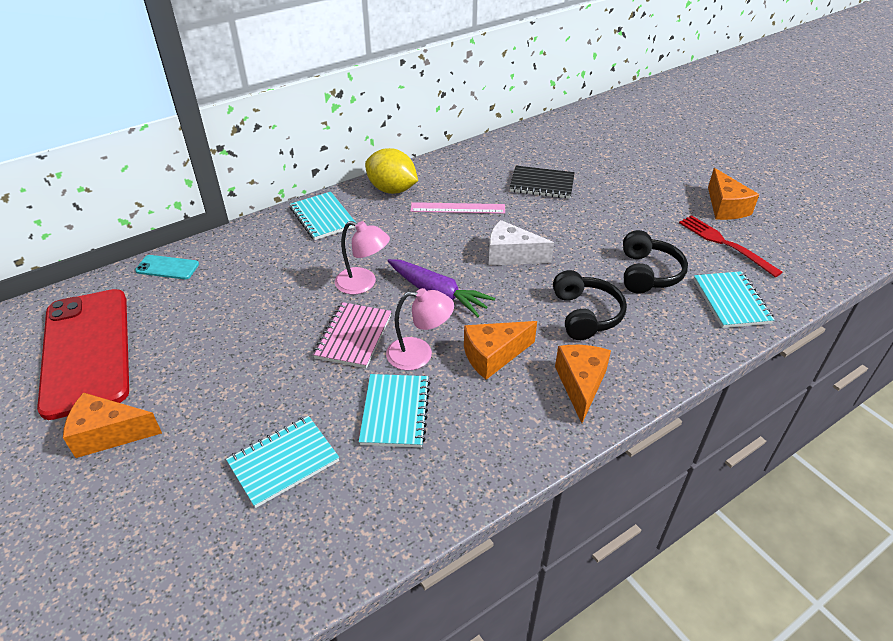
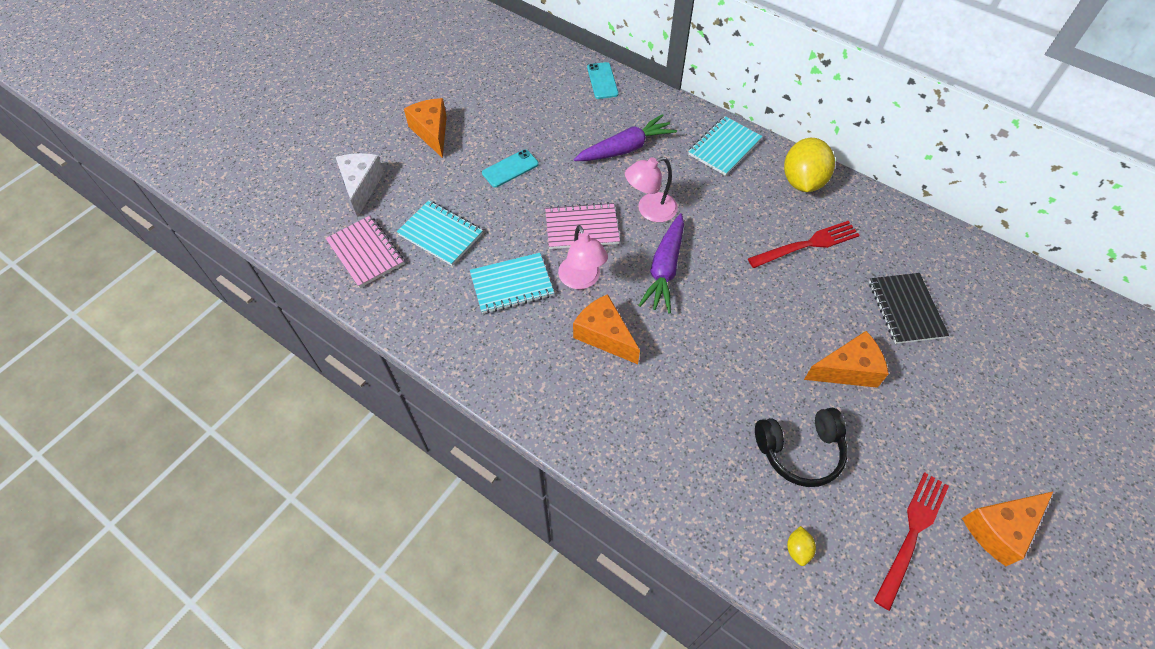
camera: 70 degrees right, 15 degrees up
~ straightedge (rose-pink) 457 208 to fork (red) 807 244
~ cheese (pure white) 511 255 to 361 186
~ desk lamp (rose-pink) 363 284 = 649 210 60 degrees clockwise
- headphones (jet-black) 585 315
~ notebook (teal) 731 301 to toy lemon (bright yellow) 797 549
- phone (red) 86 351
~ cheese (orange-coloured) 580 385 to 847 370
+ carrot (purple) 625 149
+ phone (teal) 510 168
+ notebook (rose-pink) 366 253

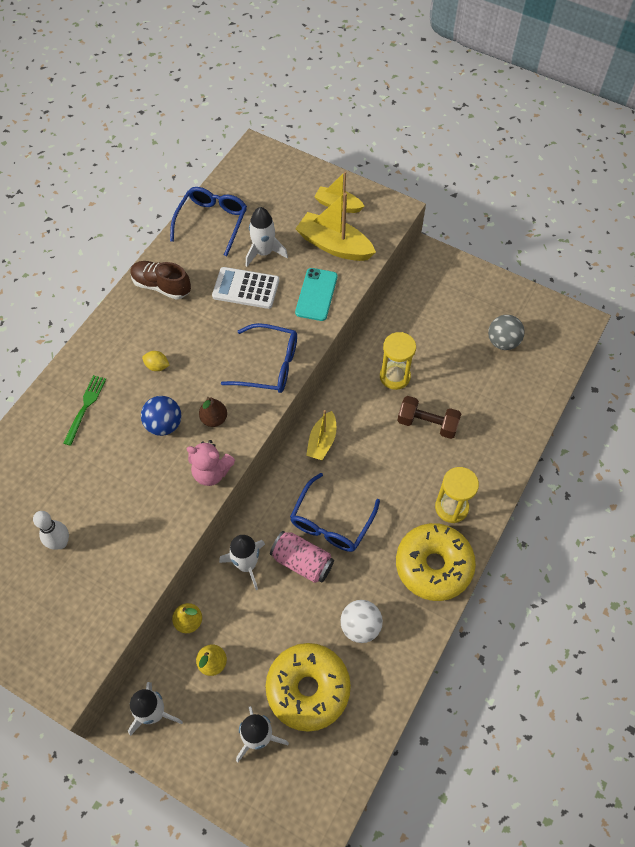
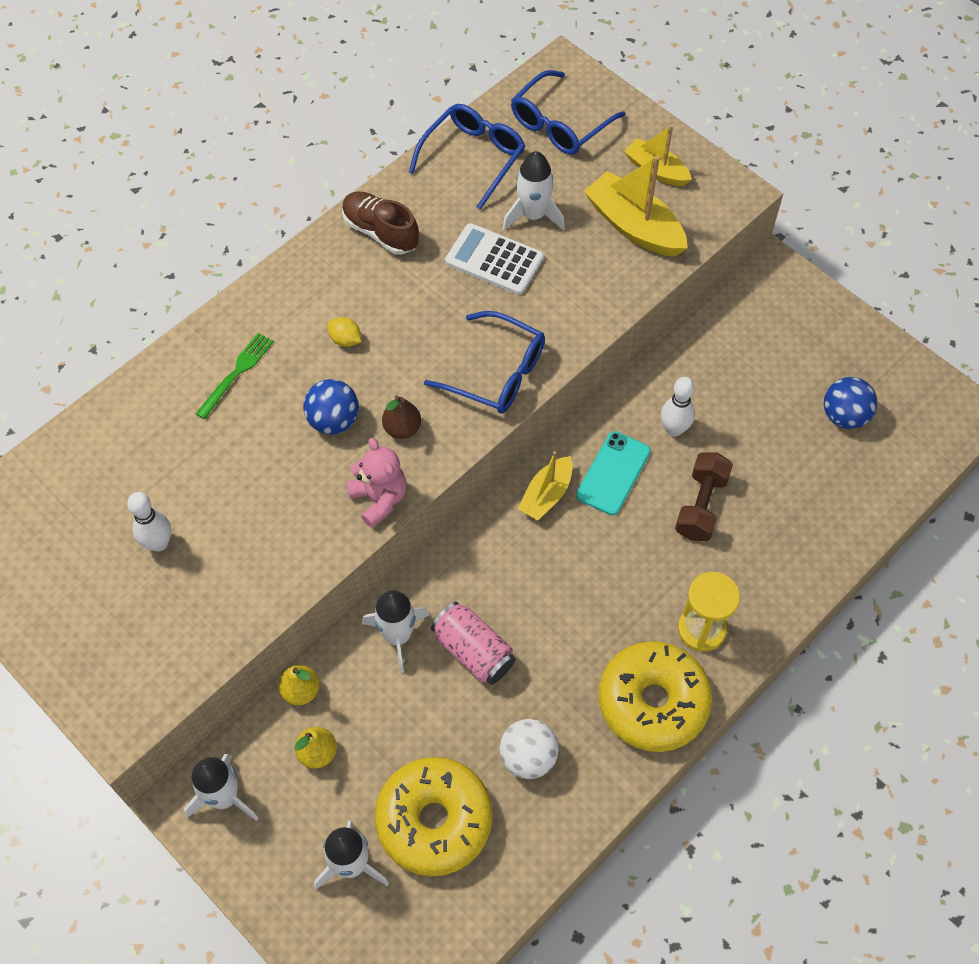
camera: 15 degrees right, 0 degrees up
~ phone (teal) 316 294 to 613 473
~ play ball (ash-grey) 502 342 to play ball (blue) 844 416
~ hourglass (bright yellow) 394 376 to bowling pin (pure white) 674 429
~ free weight (dark brown) 427 423 = 701 505 75 degrees clockwise
~ teddy bear (rose-pink) 211 472 = 379 499 150 degrees counterclockwise
~ eyeglasses (blue) 331 523 to 559 125

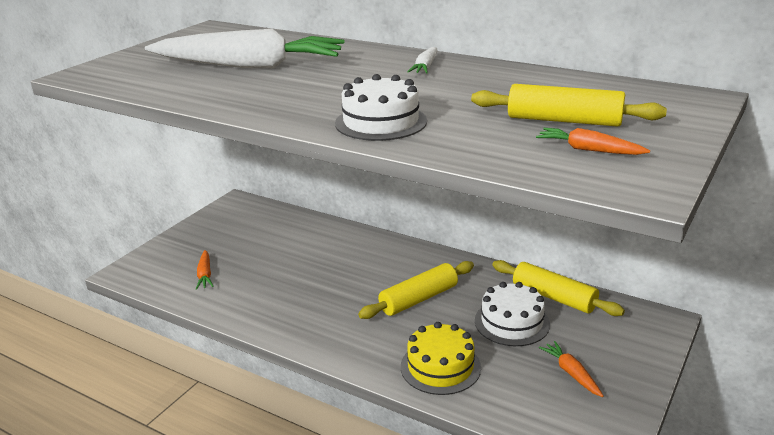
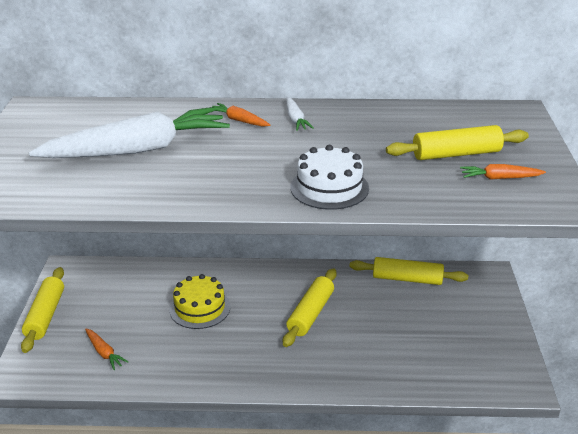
camera: 30 degrees left, 5 degrees up
- cake (pure white) 512 322
~ cake (bright yellow) 440 367 to 200 308
~ carrot (orange-coloured) 571 373 to 239 120
+ pastry roller (bright yellow) 45 315

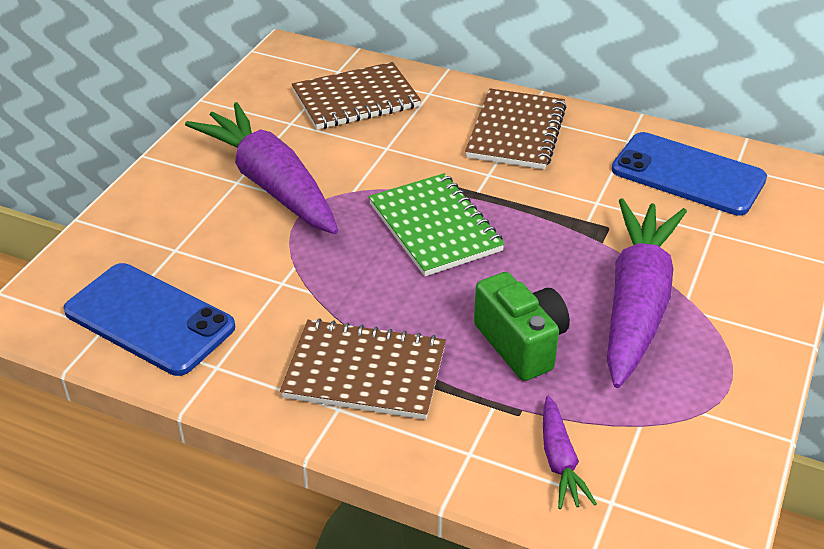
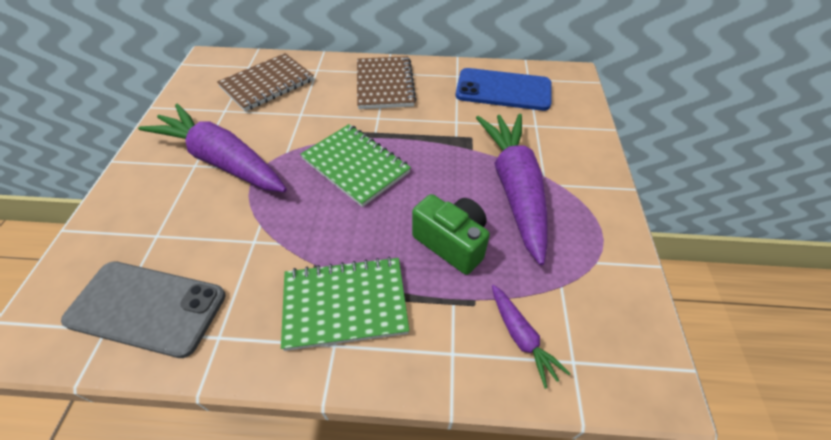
camera: 20 degrees left, 10 degrees up
~ phone (blue) 149 319 to phone (ash-grey) 147 307
~ notebook (dark brown) 365 373 to notebook (emerald) 345 304

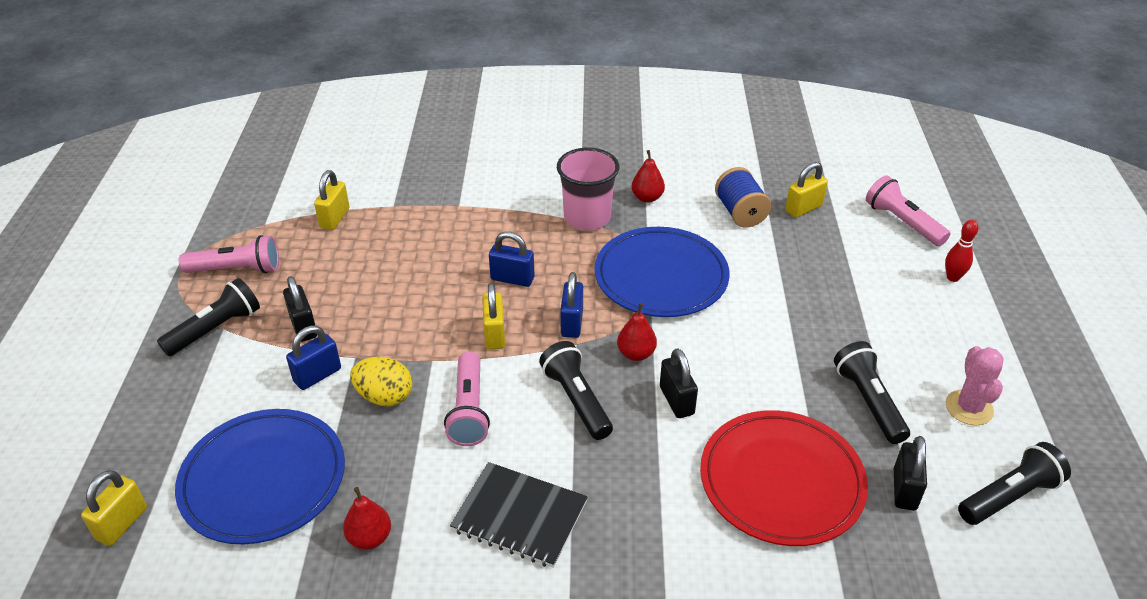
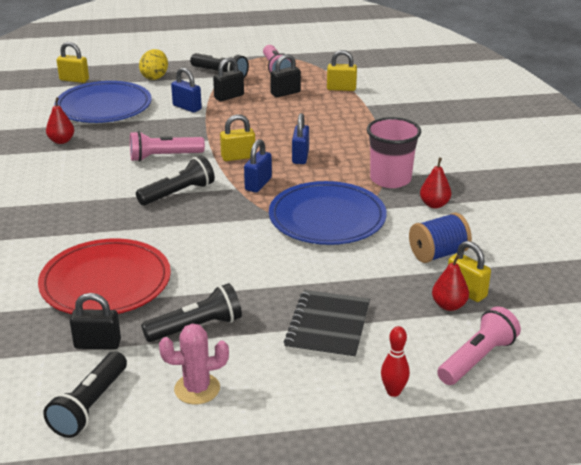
camera: 80 degrees right, 10 degrees down
~ padlock (blue) 572 323 = 258 184 60 degrees counterclockwise
~ toy pear (red) 636 354 to 449 305
~ padlock (jet-black) 676 400 to 285 93
~ egg (bright yellow) 384 396 to 155 77
~ torch (jet-black) 1008 496 = 90 405 60 degrees clockwise
~ notebook (jet-black) 519 516 to 328 327

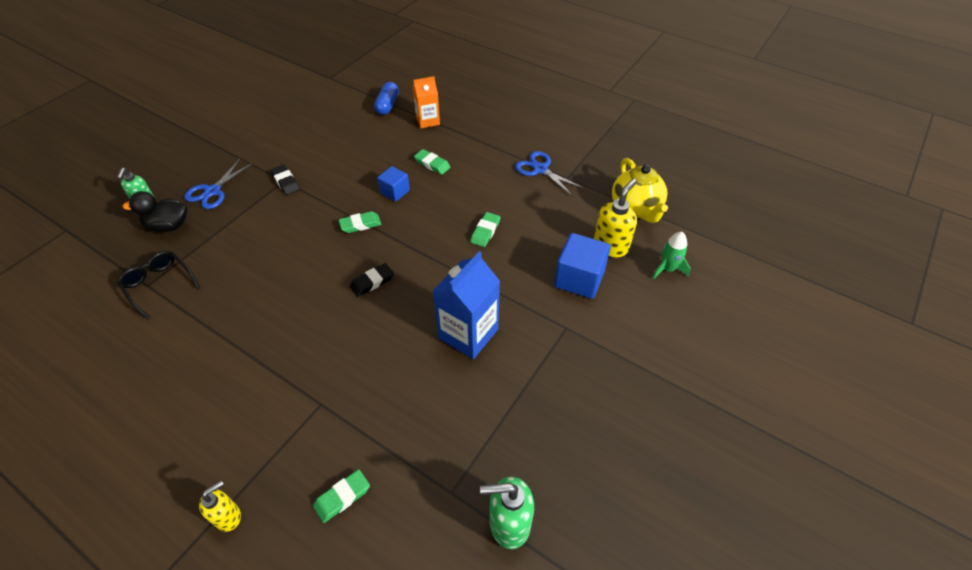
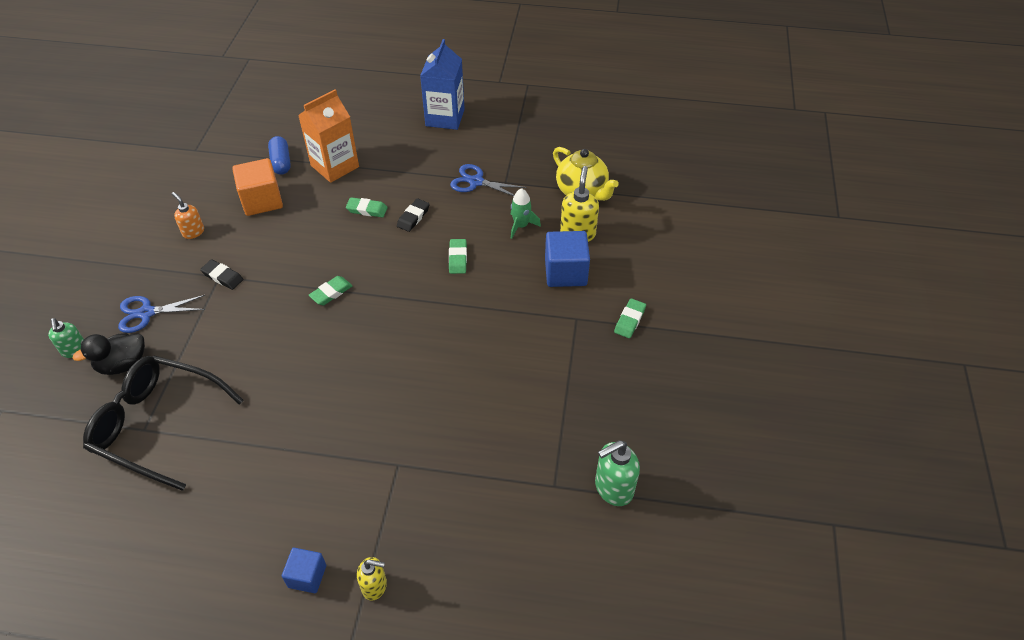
camera: 25 degrees left, 0 degrees up
~ milk carton (orange-coloured) 427 121 = 335 166 x1.59
~ pair of scissors (blue) 212 191 = 146 313 75 degrees clockwise
~ block (blue) 395 192 to 307 576
~ toy rocket (emerald) 667 269 to 521 226
~ eyeglasses (jet-black) 159 285 = 156 424 x1.80
~ milk carton (blue) 468 333 to 445 117
~ gum eraser (jet-black) 372 282 to 413 217
~ gum eraser (emerald) 342 497 to 629 320
~ pump bottle (bright yellow) 228 516 = 375 586 75 degrees clockwise
+ block (orange-coloured) 262 201
+ pump bottle (orange-coloured) 193 232

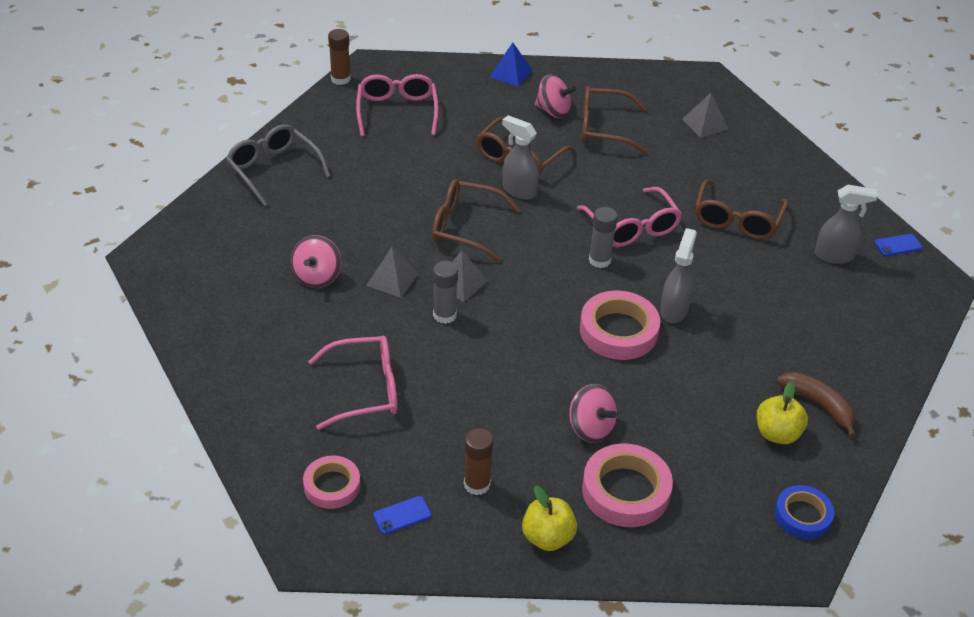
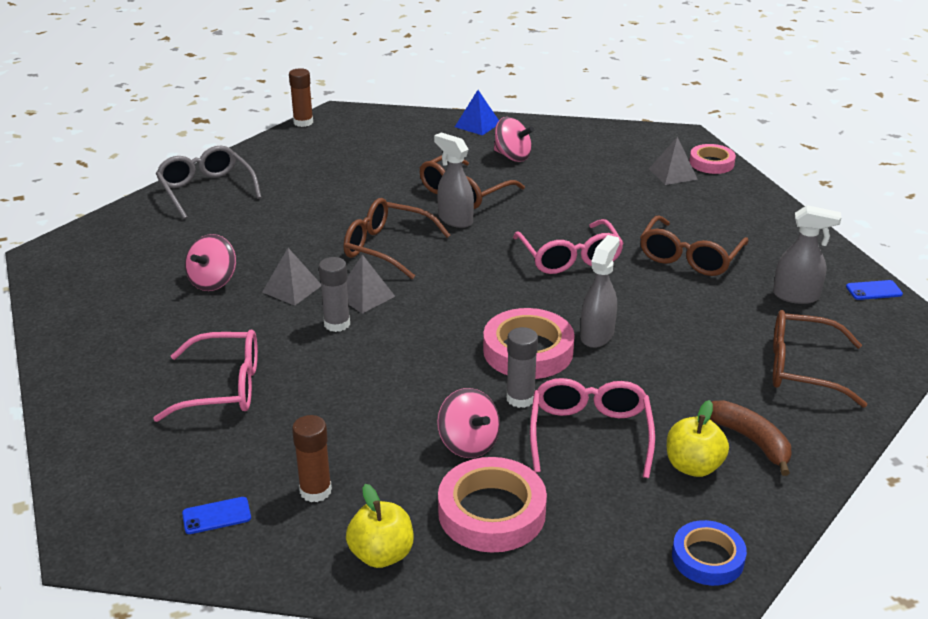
camera: 10 degrees right, 10 degrees down
~ eyeglasses (rose-pink) 397 111 to 590 433
~ eyeglasses (dark brown) 602 128 to 801 368
~ stick of glue (ash-grey) 599 260 to 520 398
~ tape (rose-pink) 332 485 to 711 163

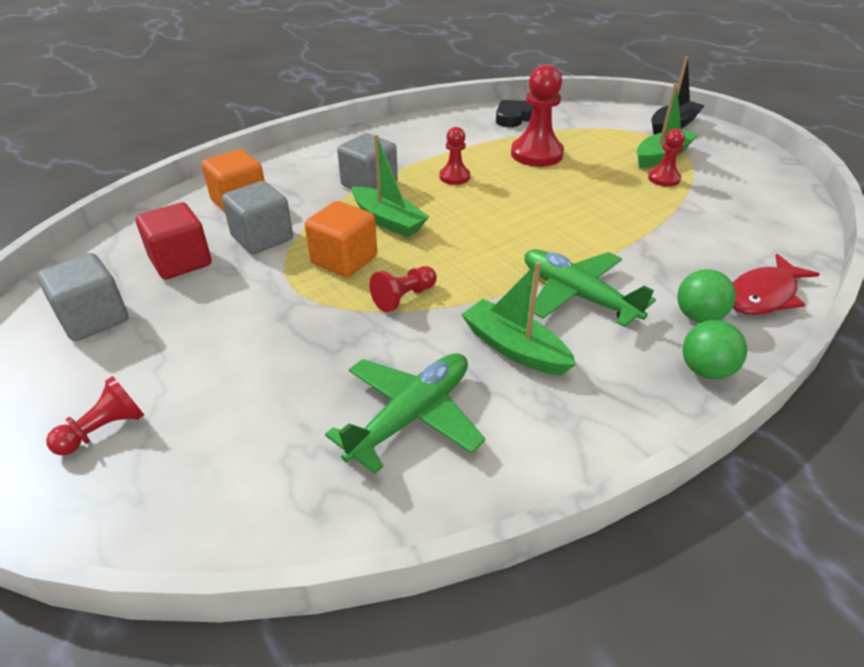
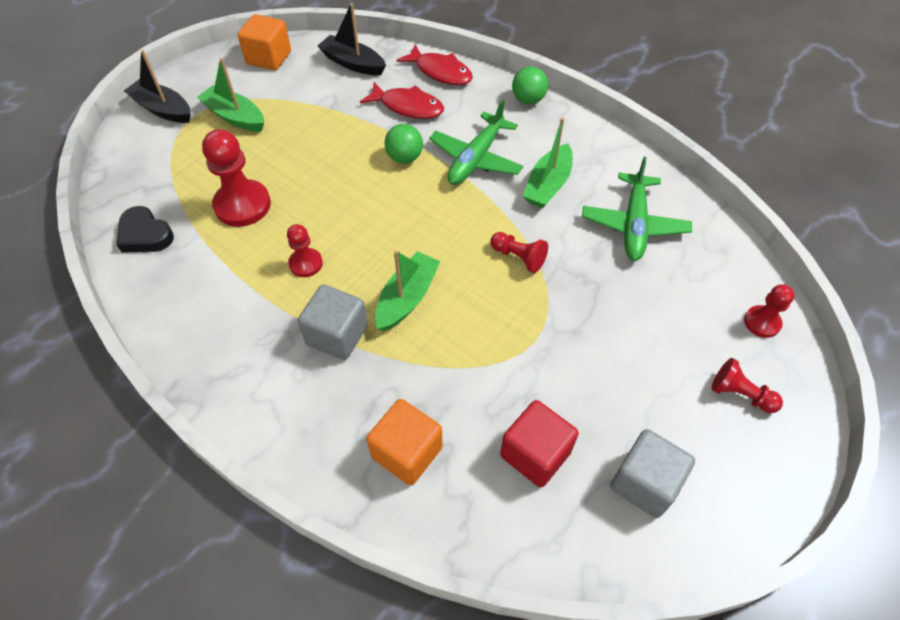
camera: 105 degrees left, 15 degrees up
~ chess pawn (red) 664 179 to 762 322
- block (ash-grey) 262 238
~ block (orange-coloured) 344 260 to 269 58
~ play ball (emerald) 698 316 to 404 157
~ plane (emerald) 412 416 = 634 225 105 degrees counterclockwise
+ sailboat (jet-black) 353 63
+ toy fish (red) 408 107

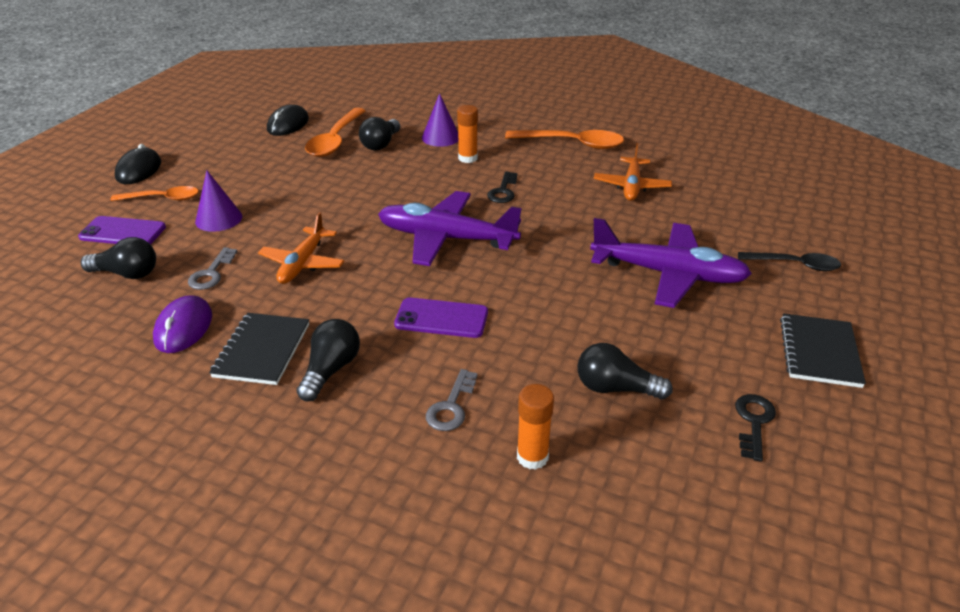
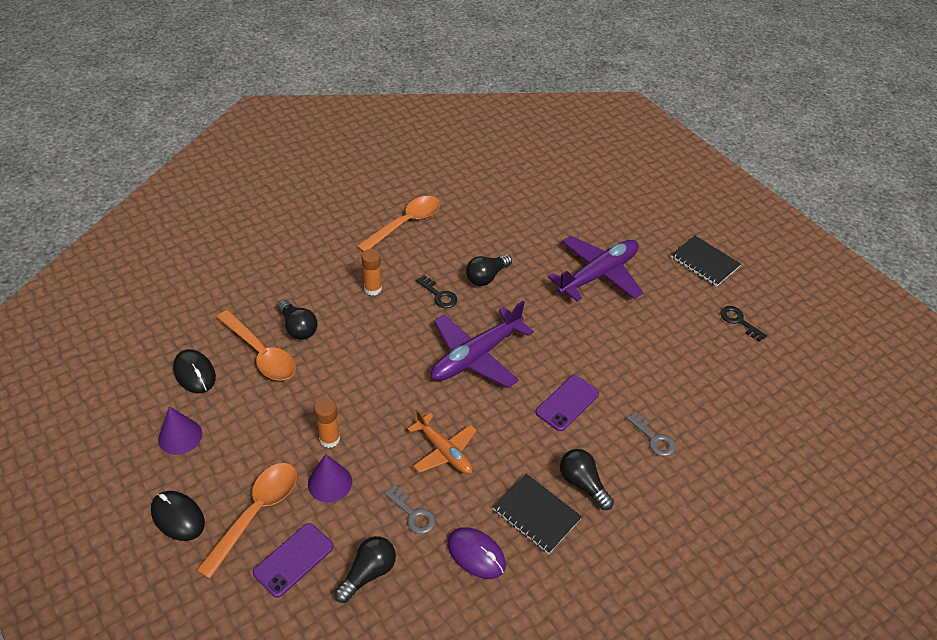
camera: 60 degrees left, 10 degrees up
~ solid cone (purple) 441 137 to 180 436
- plane (orange-coloured) 631 186
~ teaspoon (orange-coloured) 162 198 = 256 513 x1.54
- teaspoon (jet-black) 794 265
~ bulb (jet-black) 615 388 to 486 277
~ stick of glue (orange-coloured) 532 457 to 329 439

